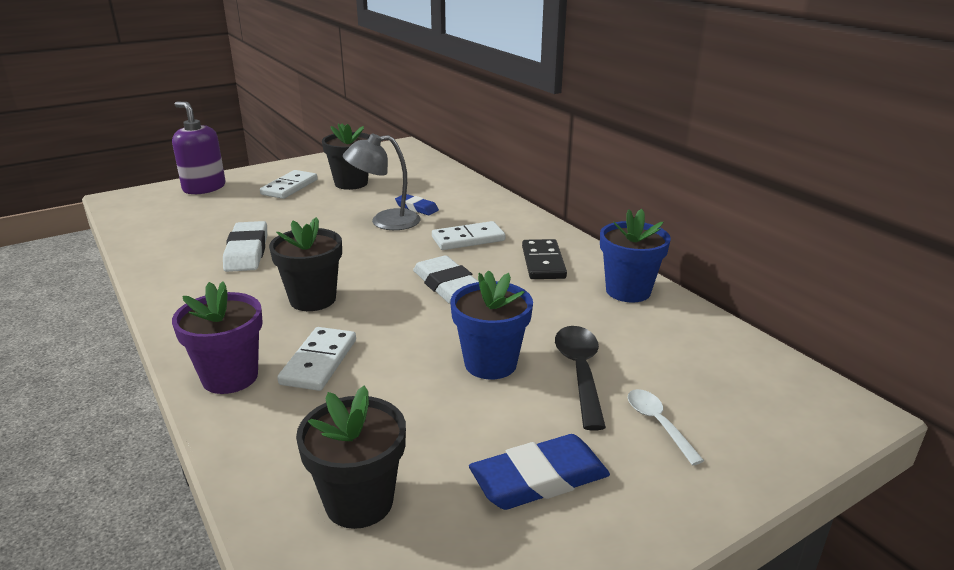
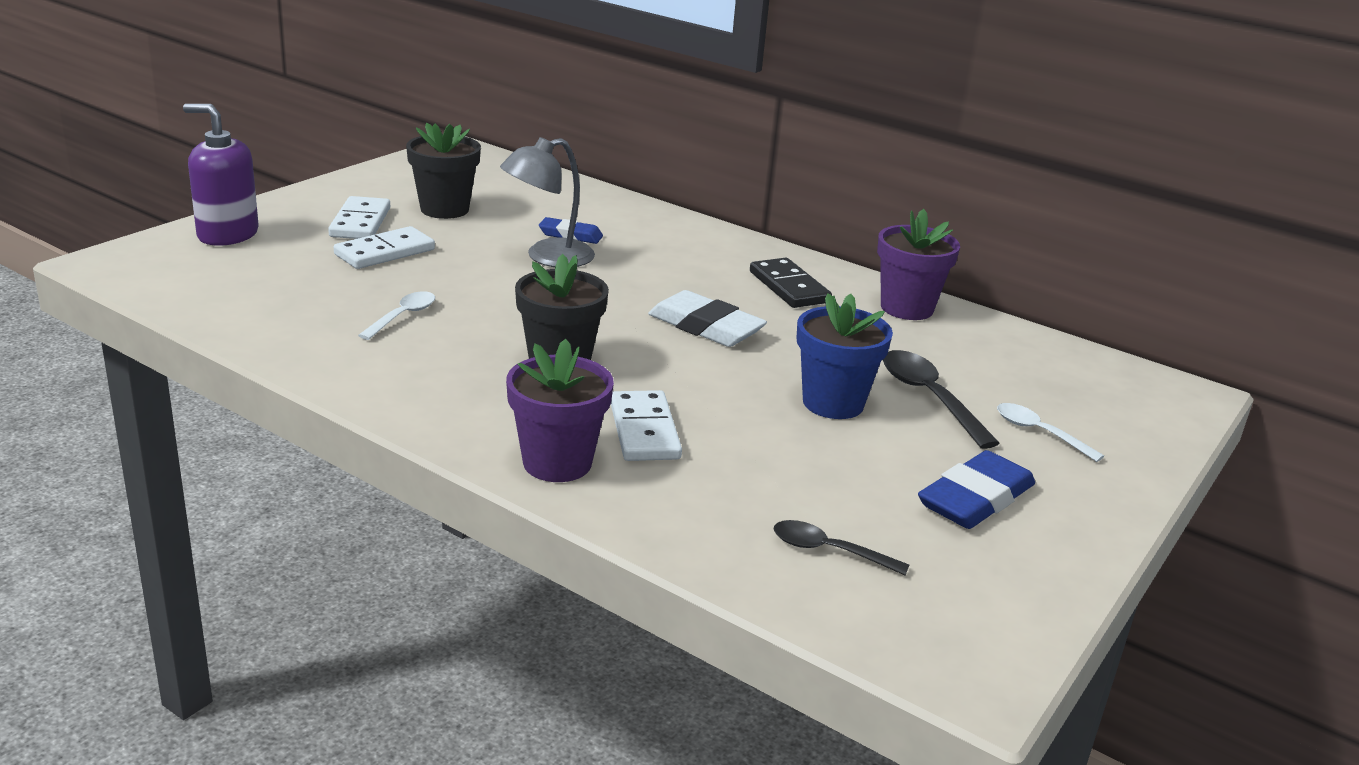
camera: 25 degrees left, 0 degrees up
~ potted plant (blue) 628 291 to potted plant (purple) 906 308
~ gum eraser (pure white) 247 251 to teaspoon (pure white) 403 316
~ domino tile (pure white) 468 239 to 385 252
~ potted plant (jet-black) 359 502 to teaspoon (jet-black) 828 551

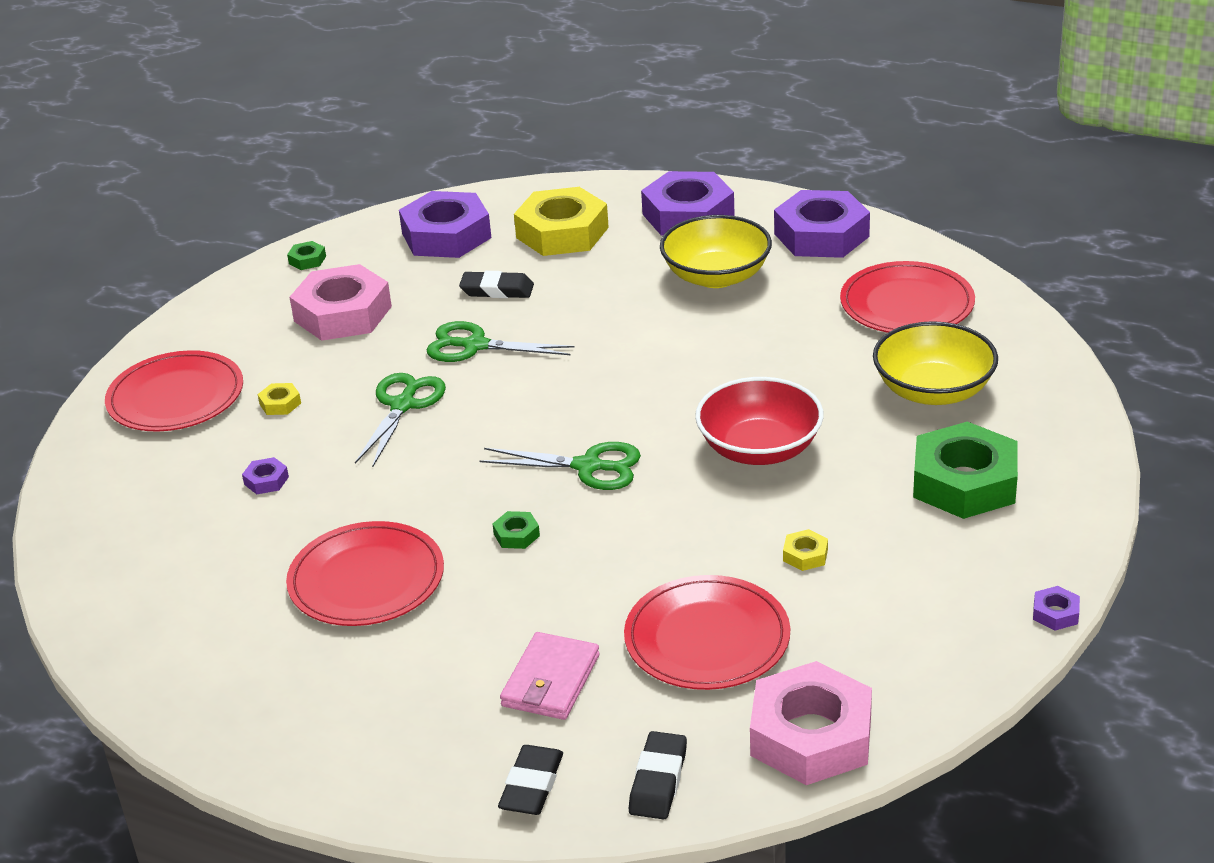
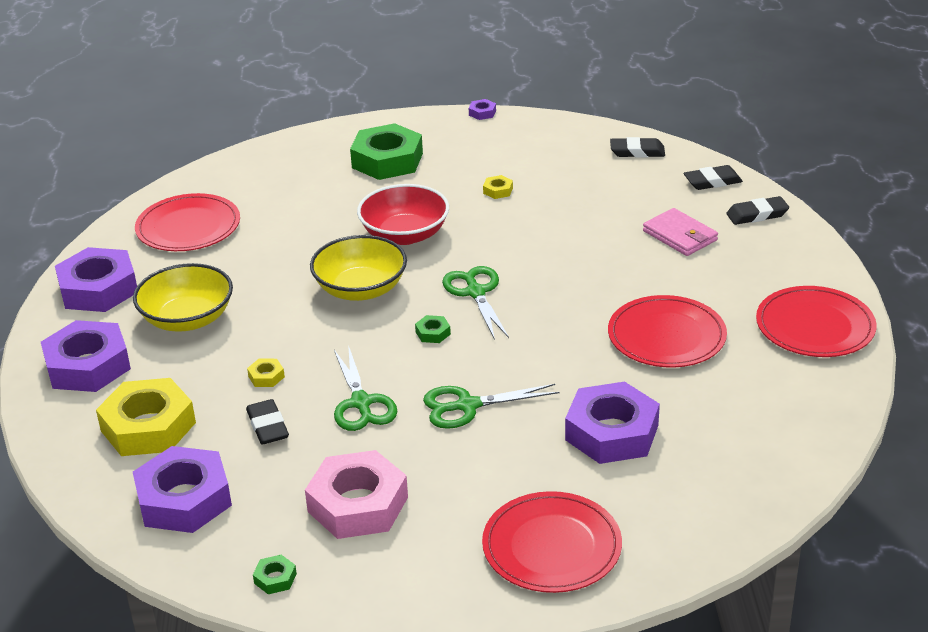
camera: 120 degrees left, 0 degrees up
~ bowl (bright yellow) 933 390 to 360 289
~ hexagon nut (bright yellow) 280 403 to 266 376
~ hexagon nut (purple) 266 480 = 611 432 x2.47
~ hexagon nut (emerald) 516 535 to 433 333
~ dinner plate (red) 707 638 to 815 326
~ billfold (rose-pink) 550 681 = 680 236 60 degrees clockwise
~ hexagon nut (rose-pink) 811 735 to gum eraser (jet-black) 637 152

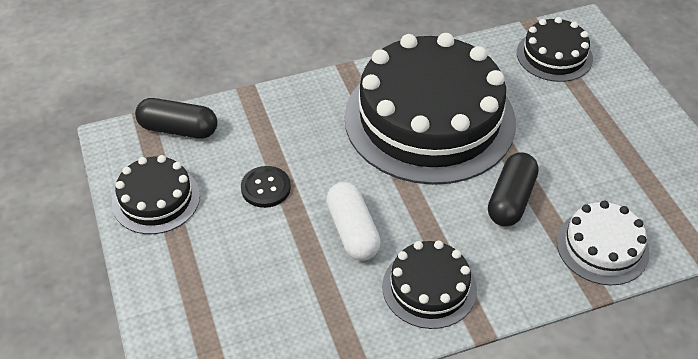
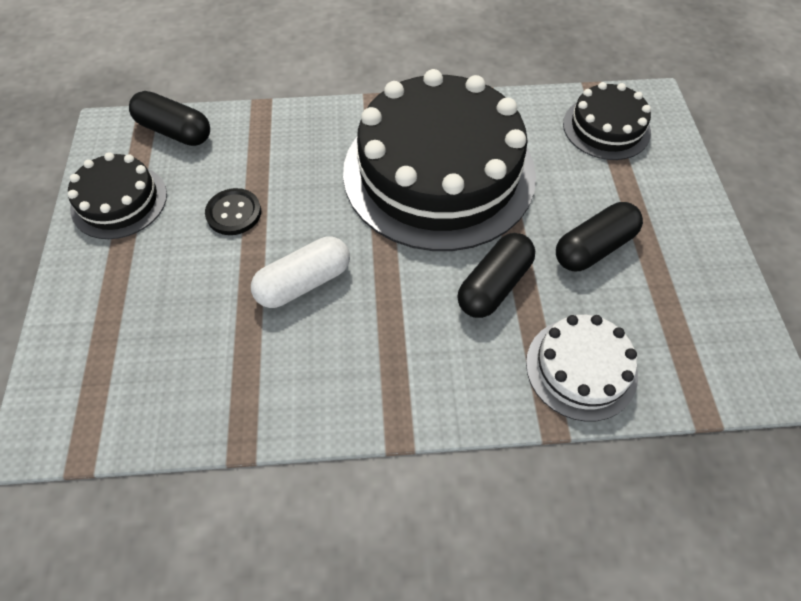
camera: 15 degrees right, 10 degrees up
~ pill (pure white) 352 231 = 304 282 60 degrees clockwise
- cake (jet-black) 429 287
+ pill (jet-black) 593 247

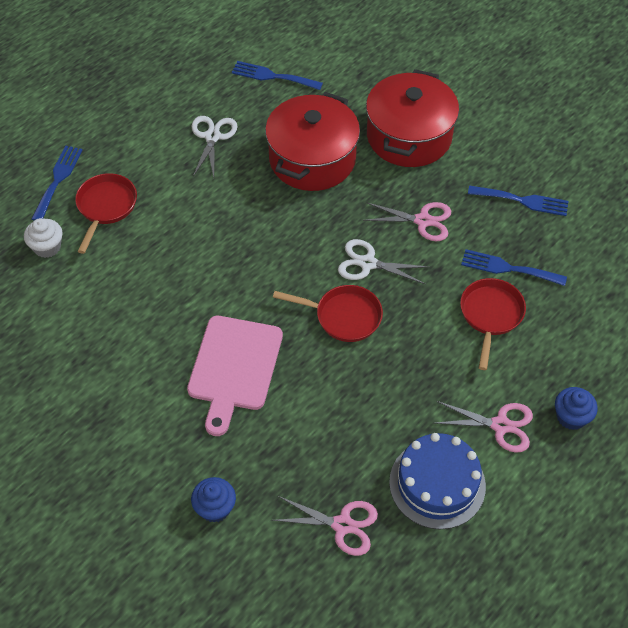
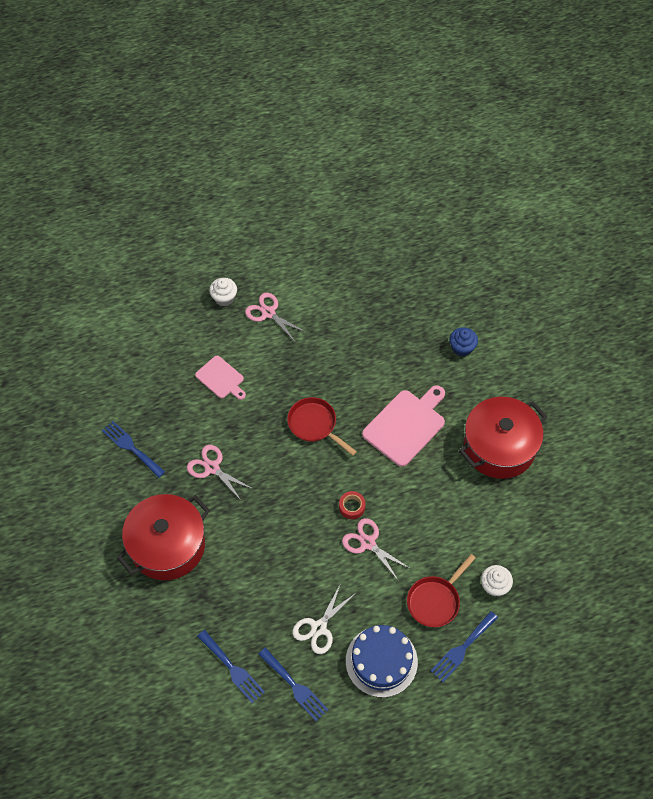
camera: 150 degrees left, 5 degrees up
~ cooking pot (red) 312 159 to 499 447
- pair of scissors (pure white) 368 263
~ fork (blue) 508 268 to 295 686
~ pan (red) 490 315 to cutting board (rose-pink) 221 378
~ muffin (blue) 571 417 to muffin (pure white) 224 298
~ cake (blue) 437 484 to 381 661
~ pair of scissors (rose-pink) 342 525 to 368 543
+ tape (red) 352 507

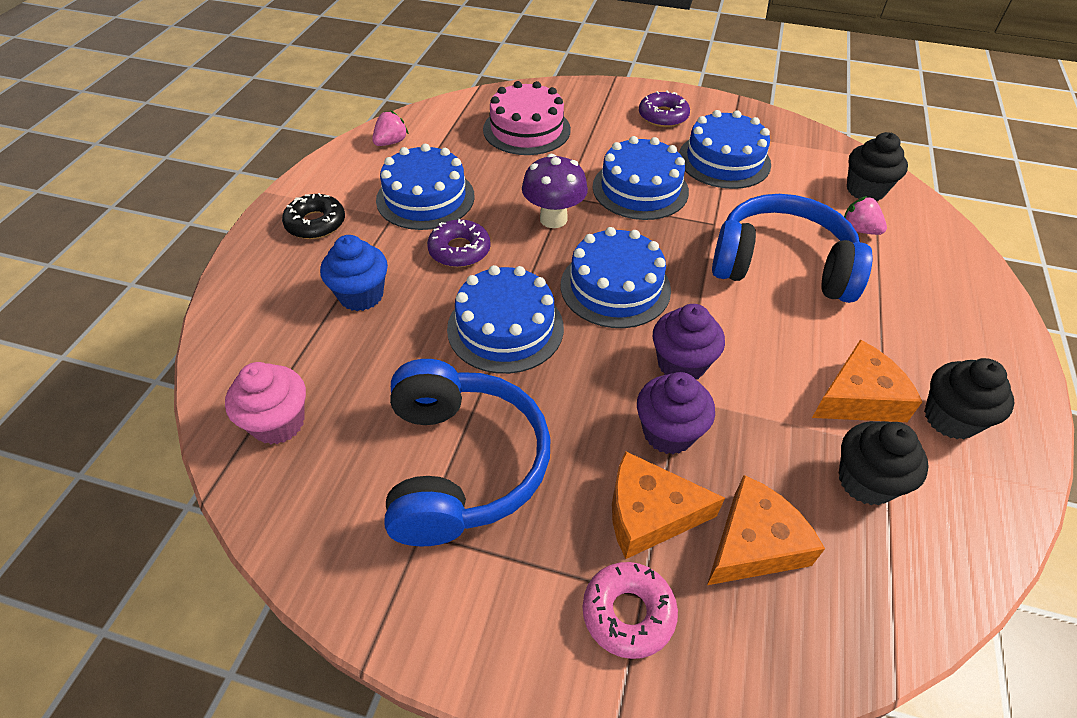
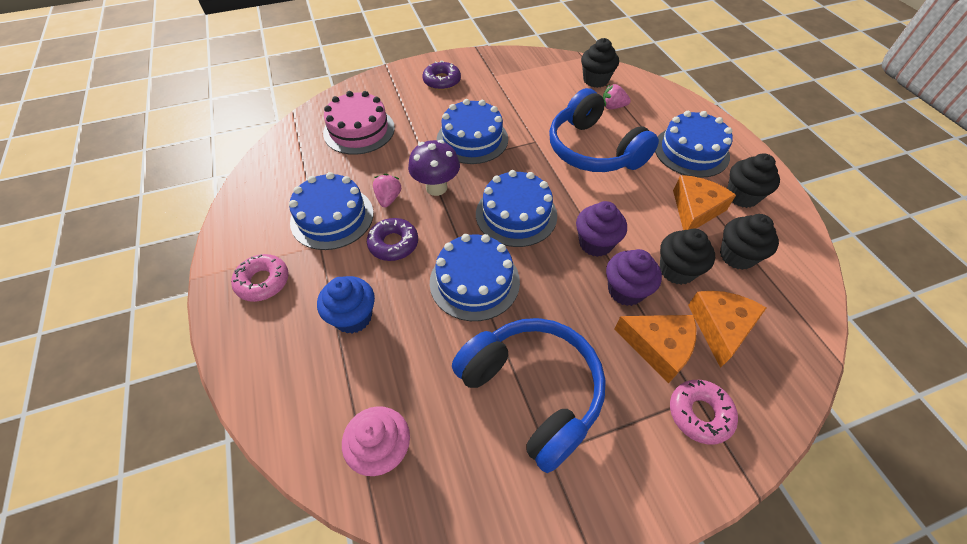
camera: 35 degrees left, 5 degrees up
~ cake (blue) 724 160 to 691 151
~ strawberry (rose-pink) 391 142 to 388 198
~ donut (jet-black) 315 223 to donut (rose-pink) 263 282
~ headphones (blue) 781 265 = 593 150 105 degrees counterclockwise
~ cheese (orange-coloured) 649 514 = 658 347 120 degrees counterclockwise
+ muffin (jet-black) 676 270

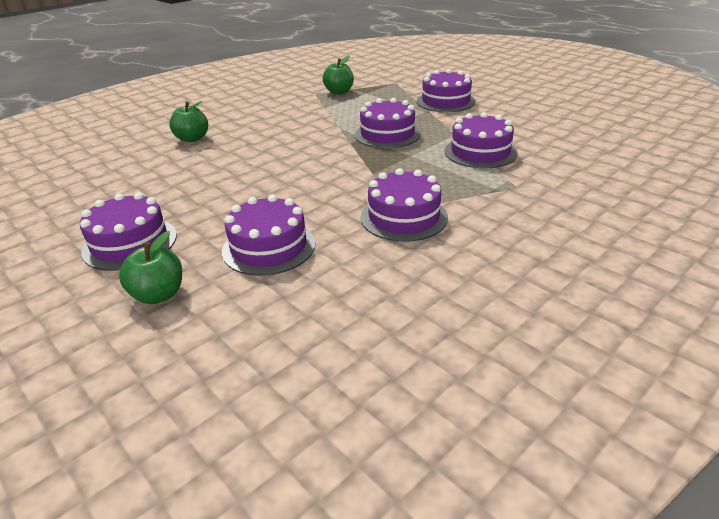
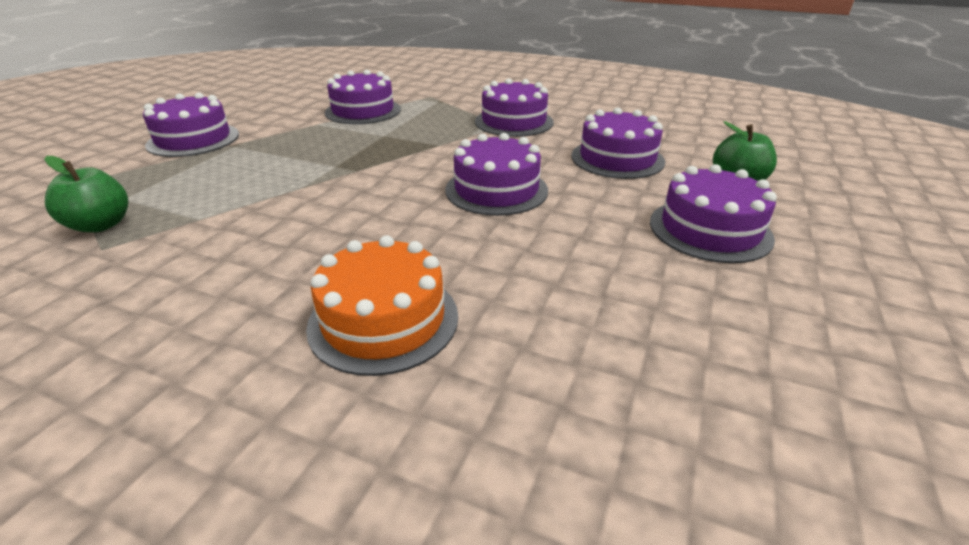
camera: 115 degrees left, 0 degrees up
~ cake (purple) 387 134 to 496 190
~ apple (emerald) 192 139 to cake (orange-coloured) 383 320

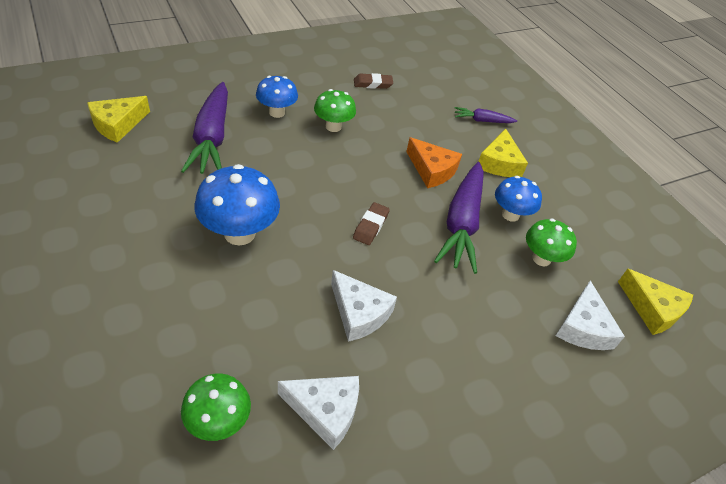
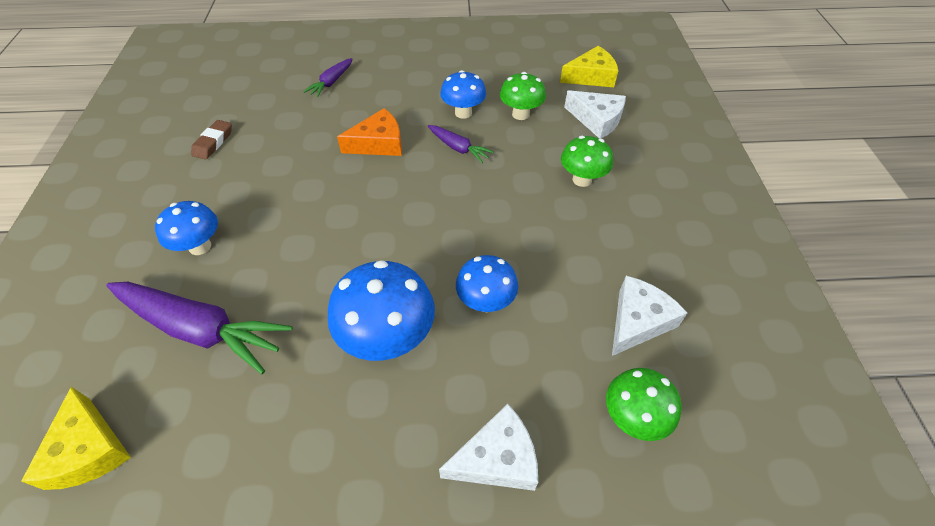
camera: 60 degrees left, 5 degrees up
~ toadstool (emerald) 333 127 to 582 179
- cheese (bright yellow) 499 163
~ carrot (purple) 461 223 = 458 148 x0.50
- gum eraser (dark brown) 371 226
~ cheese (pure white) 359 313 to 497 458
+ toadstool (blue) 485 302

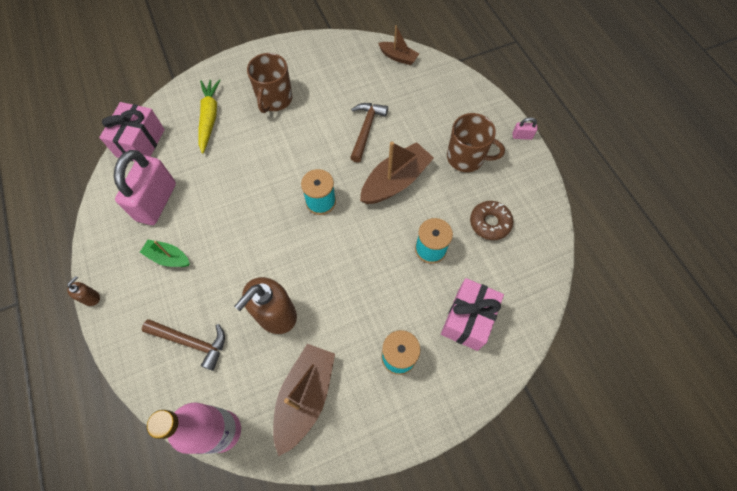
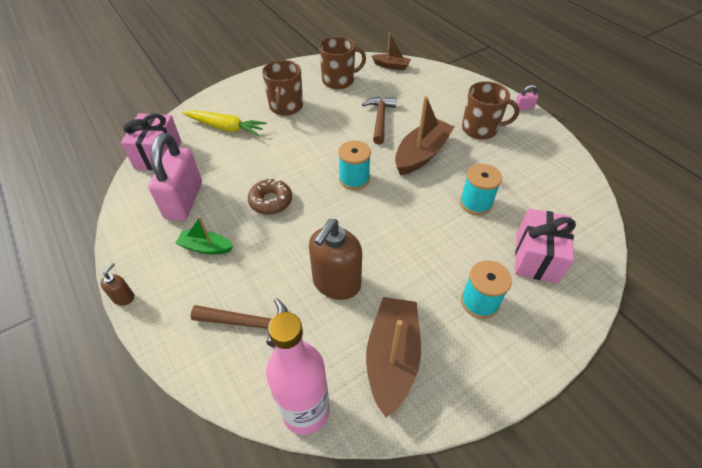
camera: 10 degrees left, 15 degrees down
~ carrot (bright yellow) 209 118 = 225 127 120 degrees clockwise
~ donut (dark brown) 490 223 to 271 201
+ mug (dark brown) 339 80

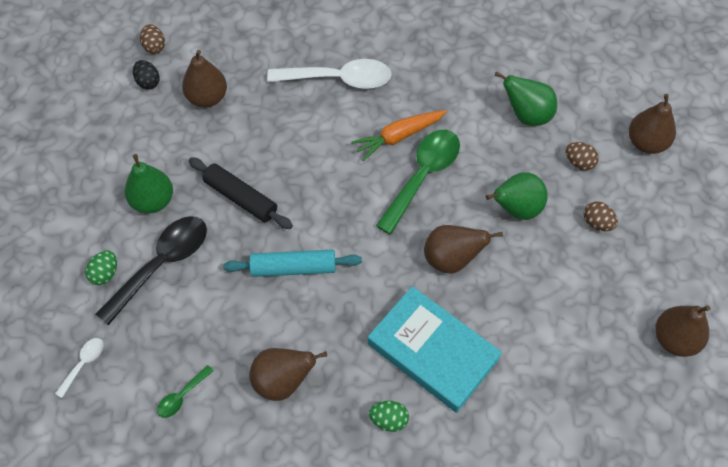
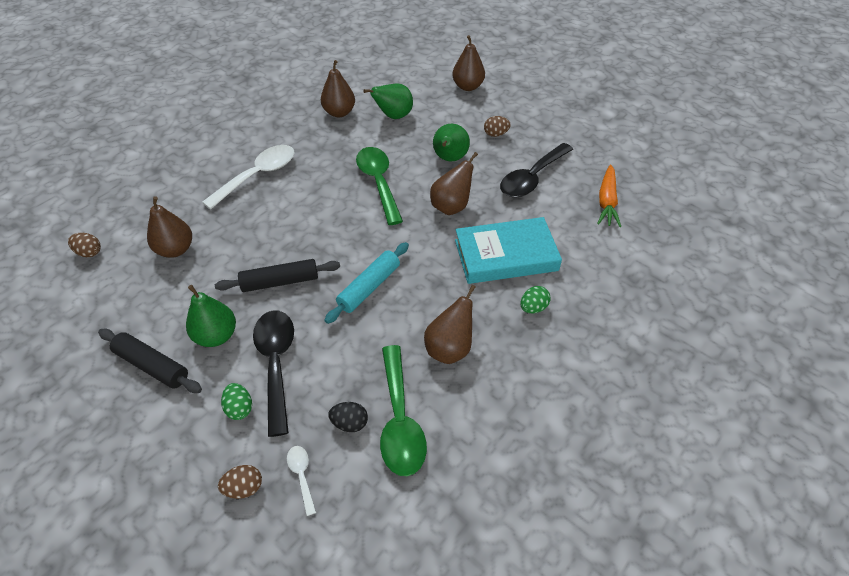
camera: 50 degrees left, 10 degrees down
~ egg (jet-black) 148 82 to 350 423
~ carrot (orange-coloured) 398 137 to 607 201
~ egg (dark brown) 579 163 to 244 487
~ toy pear (dark brown) 674 339 to 339 112
~ teaspoon (emerald) 182 396 = 400 420 x2.18
+ teaspoon (jet-black) 532 178
+ pastry roller (jet-black) 152 365

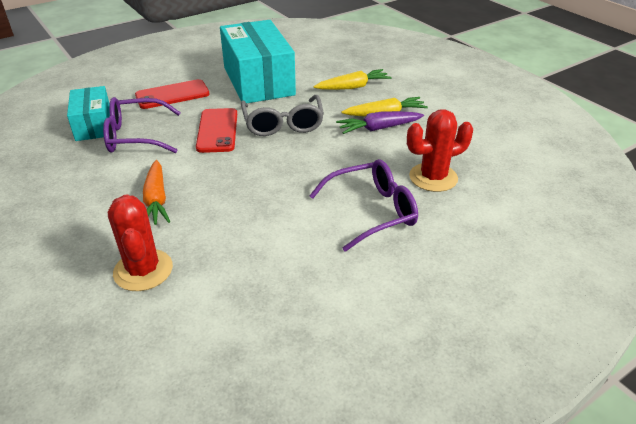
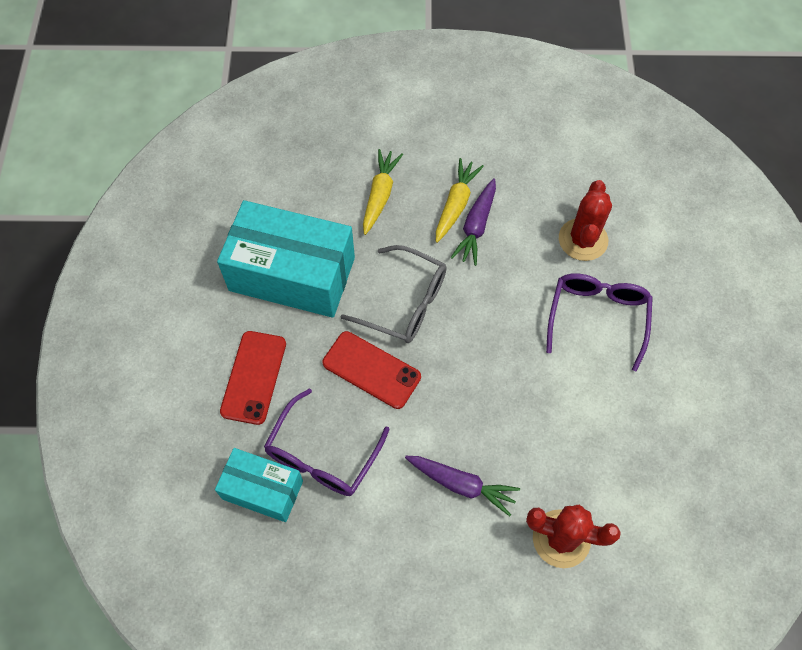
camera: 55 degrees left, 25 degrees up
~ carrot (orange-coloured) 156 200 to carrot (purple) 461 484

